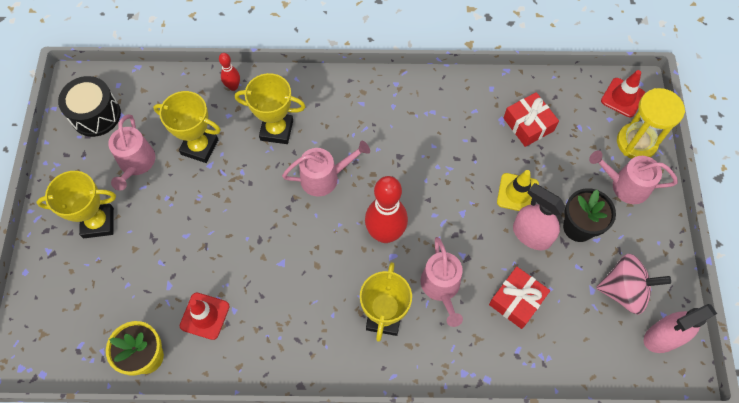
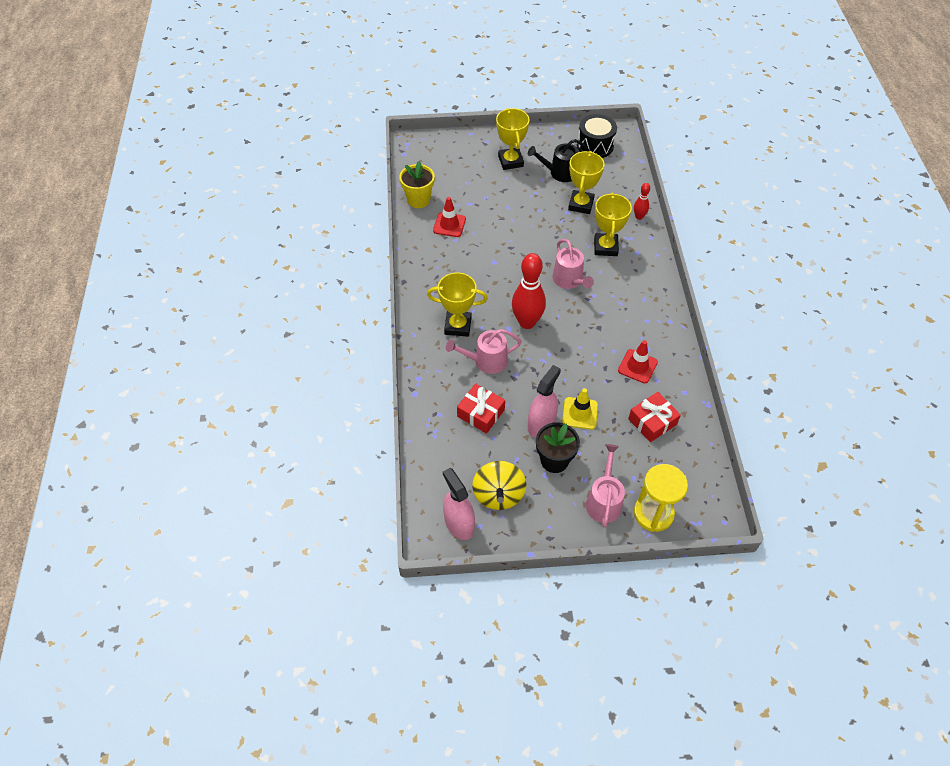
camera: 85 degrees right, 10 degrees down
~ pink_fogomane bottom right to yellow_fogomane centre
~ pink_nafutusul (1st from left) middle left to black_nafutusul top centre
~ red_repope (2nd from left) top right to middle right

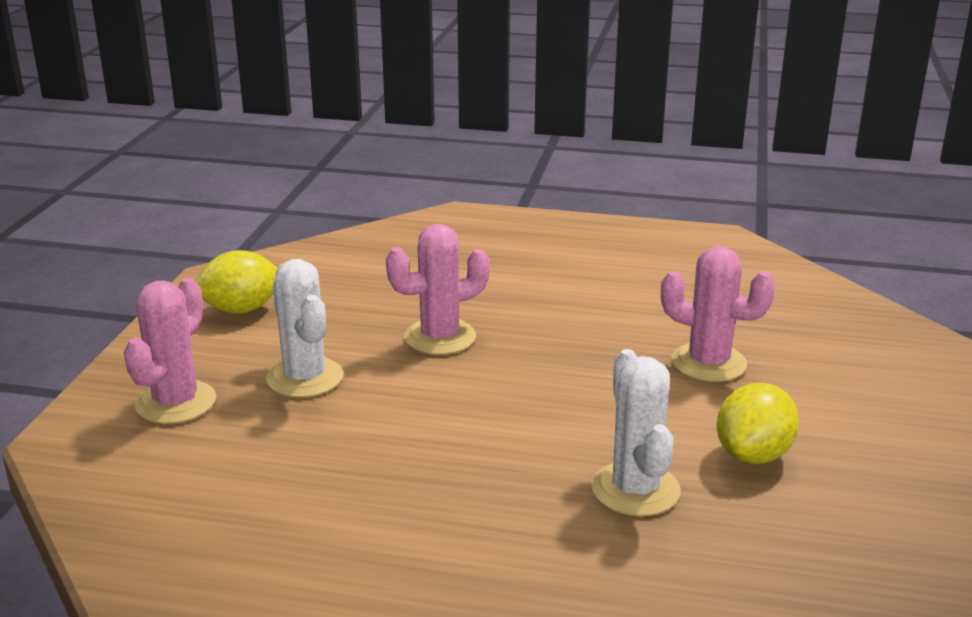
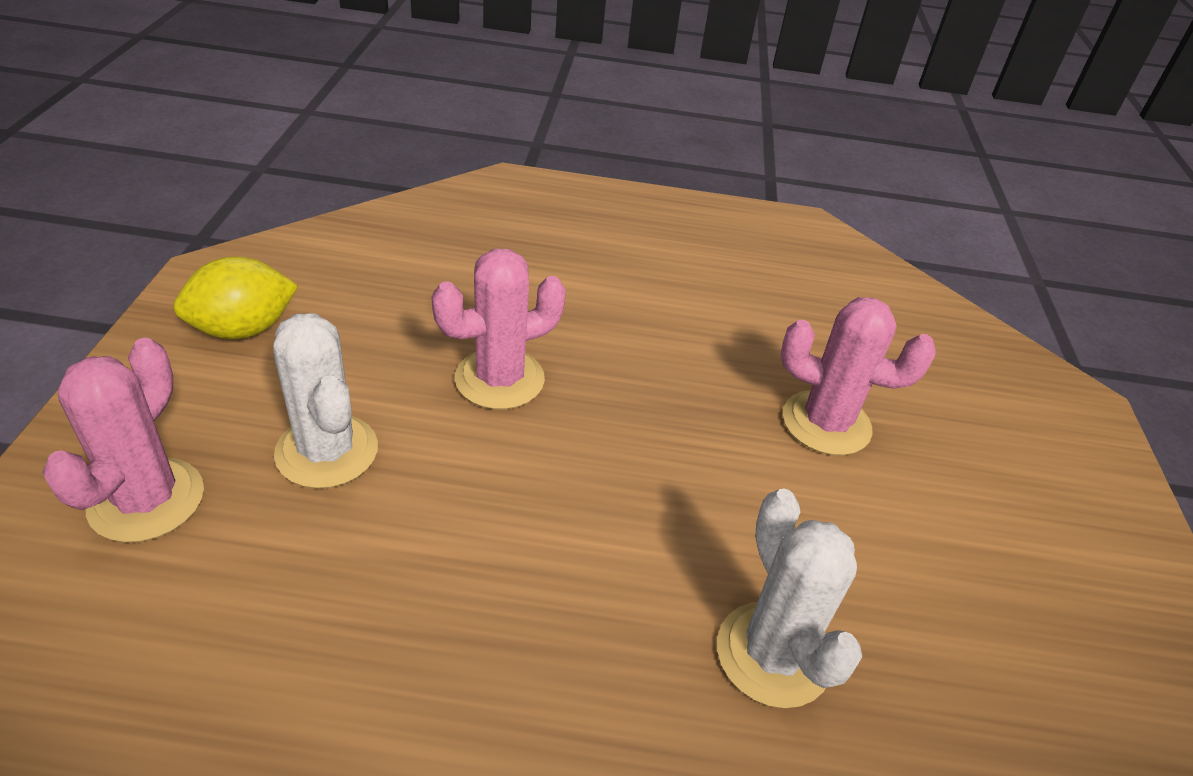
camera: 10 degrees left, 15 degrees up
- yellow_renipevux (2nd from left) bottom right

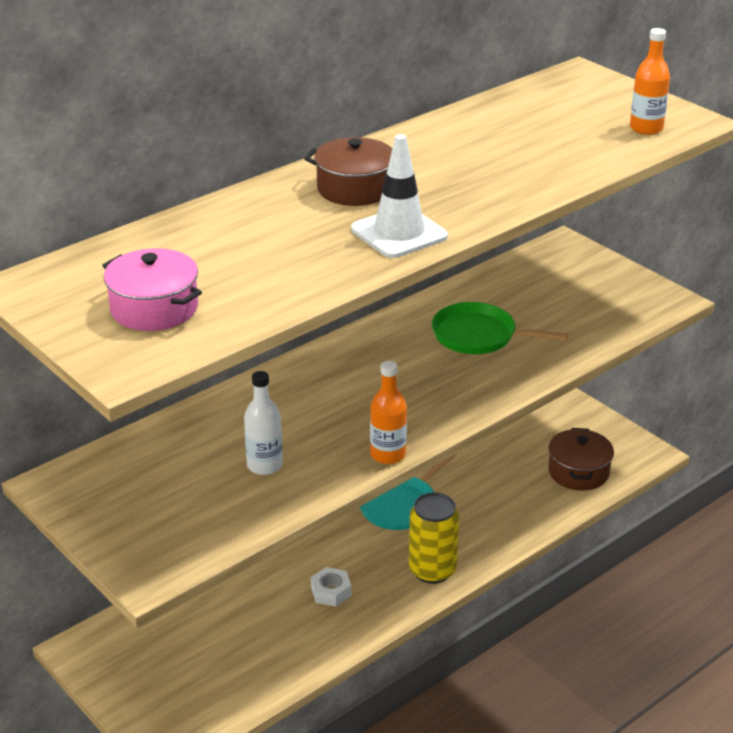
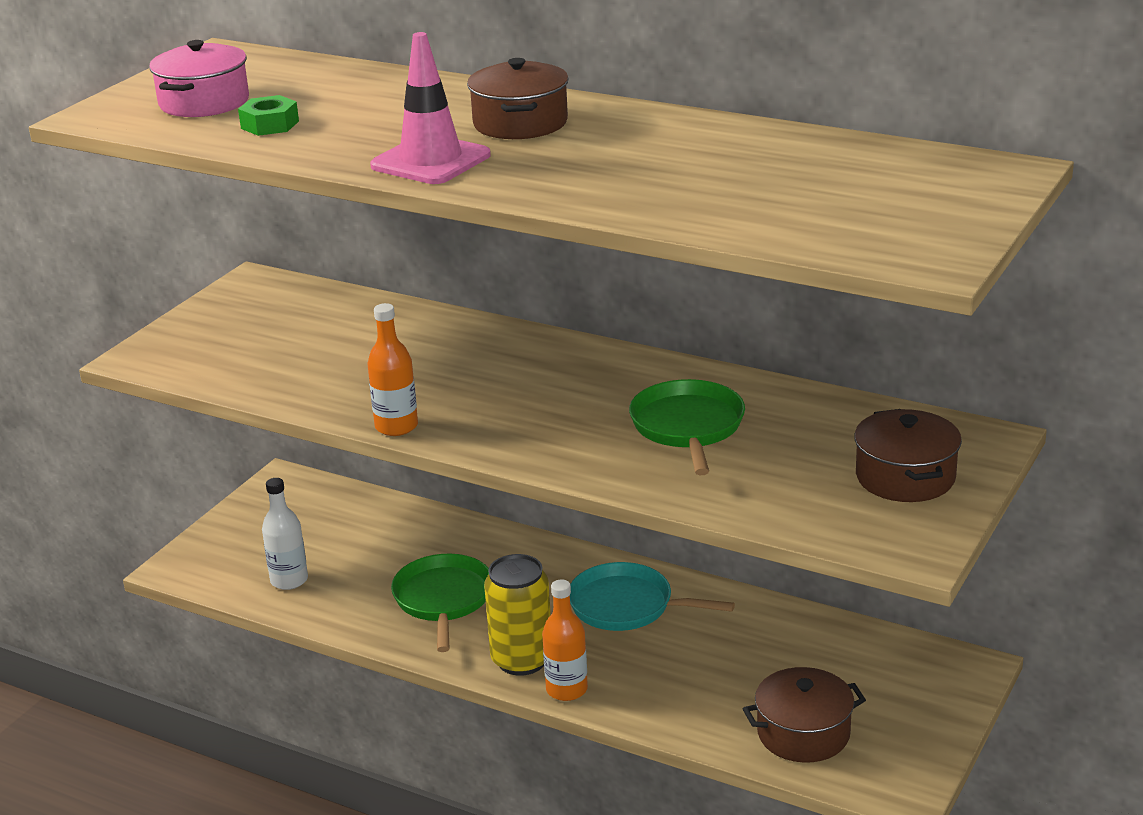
camera: 70 degrees right, 5 degrees down
+ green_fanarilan top left
~ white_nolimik centre to middle left
~ white_repope top centre to pink_repope top centre
~ white_fanarilan bottom centre to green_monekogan (1st from left) bottom centre
~ orange_nolimik (2nd from left) top right to bottom centre
+ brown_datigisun (3rd from left) middle right

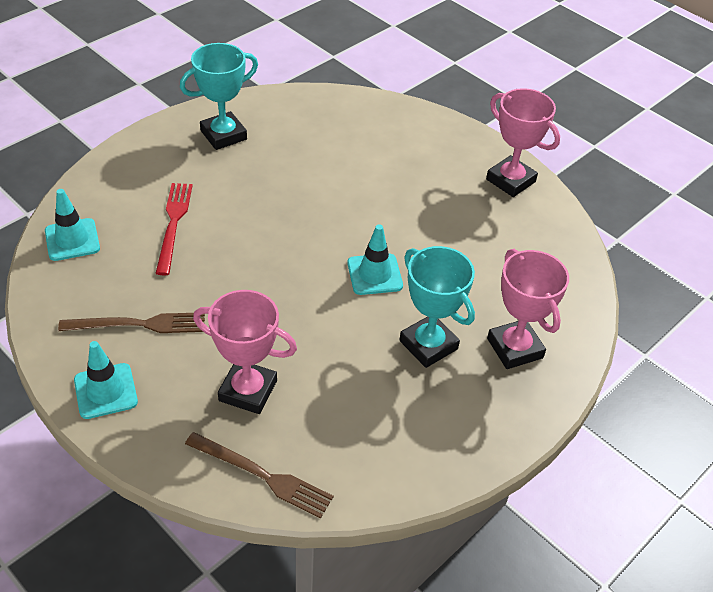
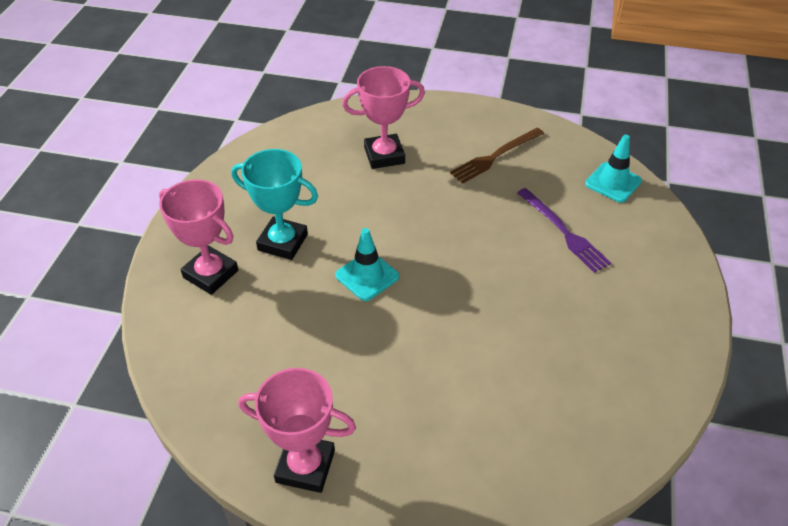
camera: 150 degrees right, 0 degrees up
~ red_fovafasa middle left to purple_fovafasa middle right
- turquoise_repope (2nd from left) middle left
- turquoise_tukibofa (1st from left) top left
- brown_fovafasa (2nd from left) bottom centre

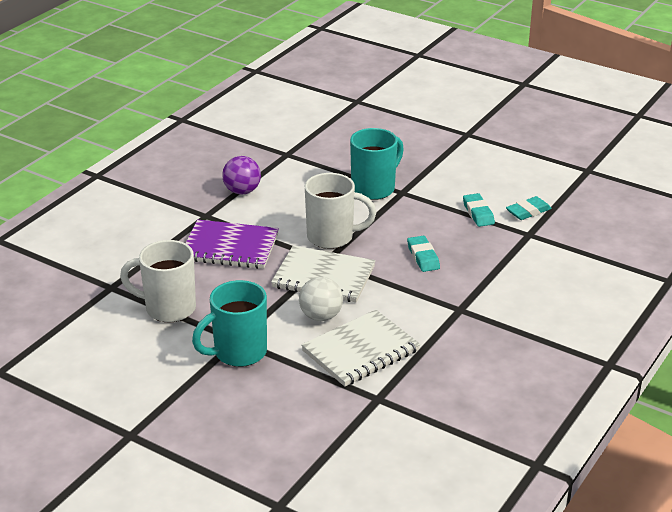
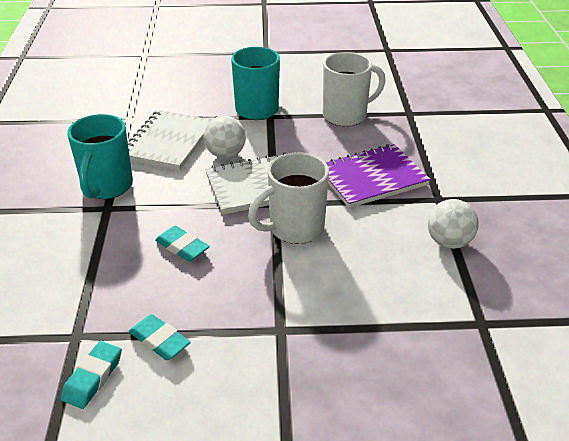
camera: 145 degrees right, 5 degrees up
~ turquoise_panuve (2nd from left in the first image) top centre to turquoise_panuve (1st from left) middle left
~ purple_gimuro centre to white_gimuro (2nd from left) middle right

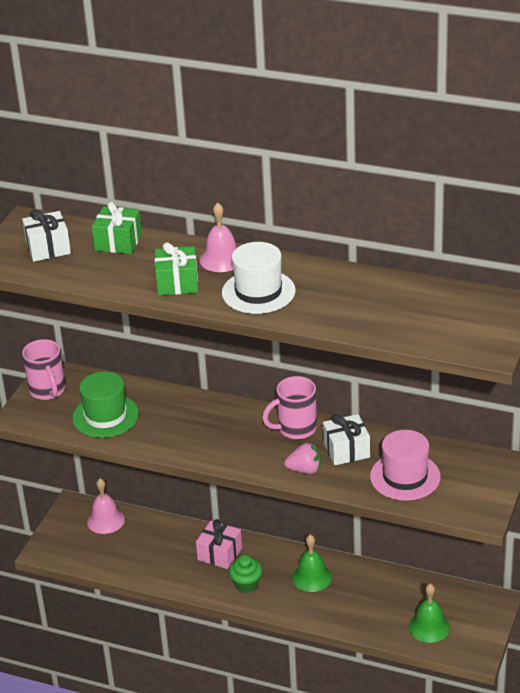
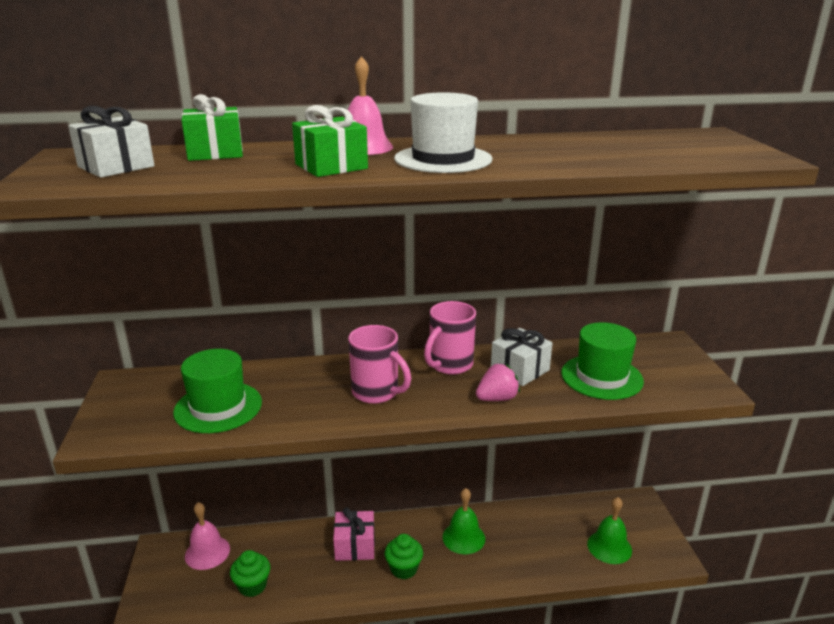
camera: 30 degrees left, 10 degrees down
+ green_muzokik (1st from left) bottom left
~ pink_panuve (1st from left) middle left to centre
~ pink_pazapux bottom right to green_pazapux (2nd from left) middle right

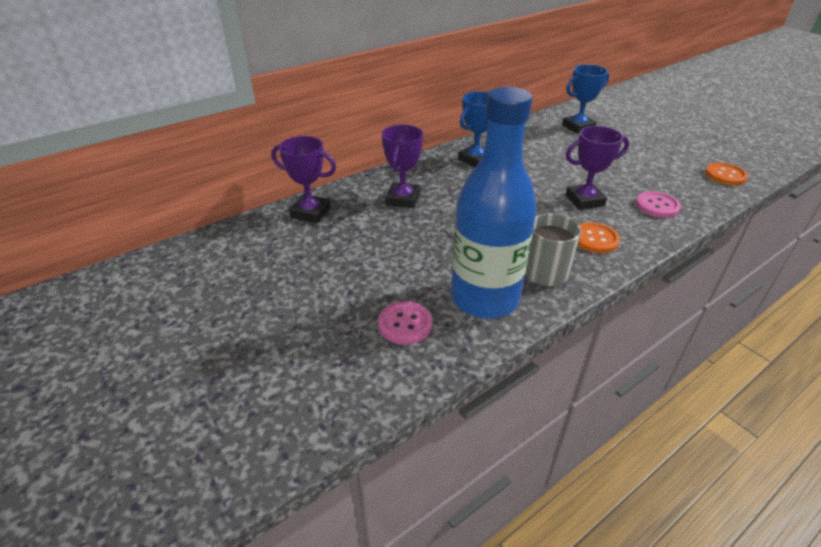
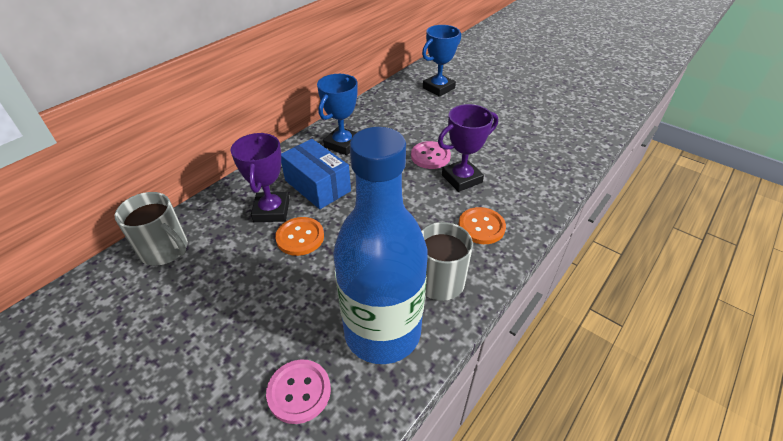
camera: 15 degrees left, 5 degrees up
~ purple_tukibofa (1st from left) top centre to grey_panuve (1st from left) middle left
~ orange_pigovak (2nd from left in the first image) top right to orange_pigovak (1st from left) centre
+ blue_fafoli centre
~ pink_pigovak (2nd from left) middle right to centre

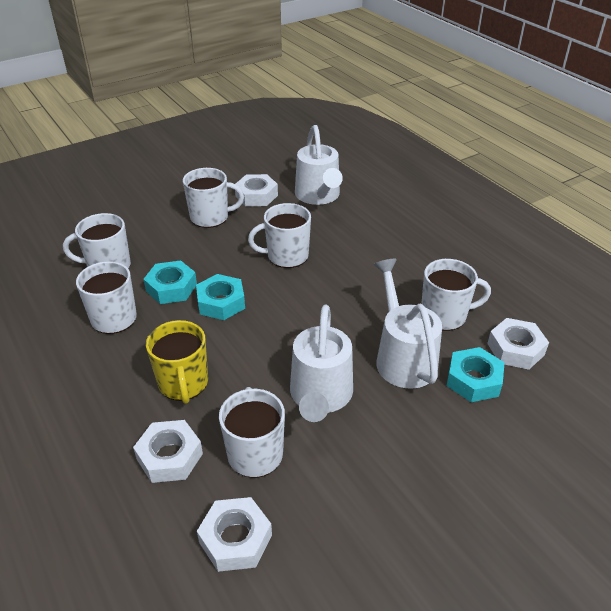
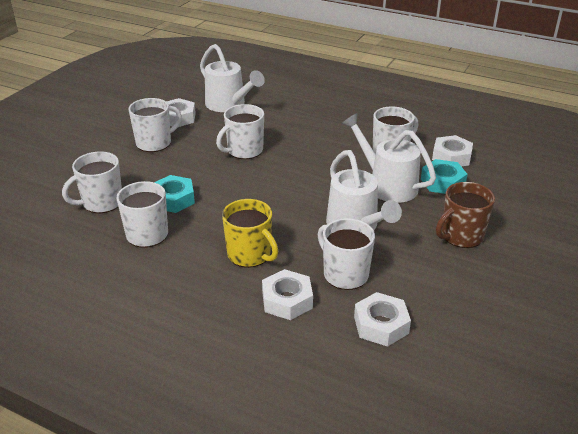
camera: 30 degrees left, 5 degrees down
+ brown_panuve middle right
- turquoise_fanarilan (2nd from left) centre

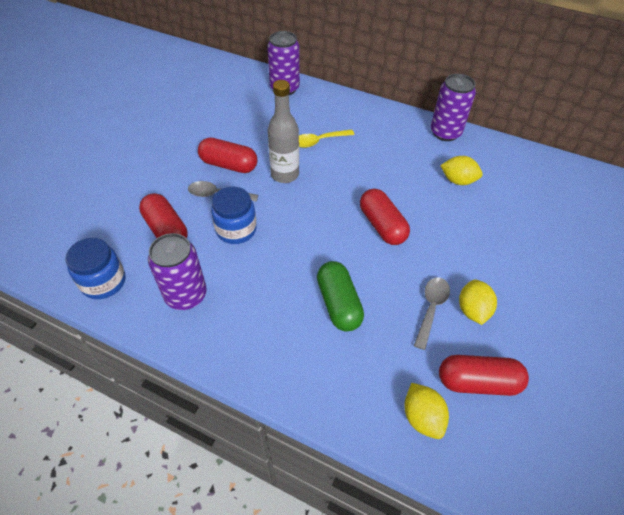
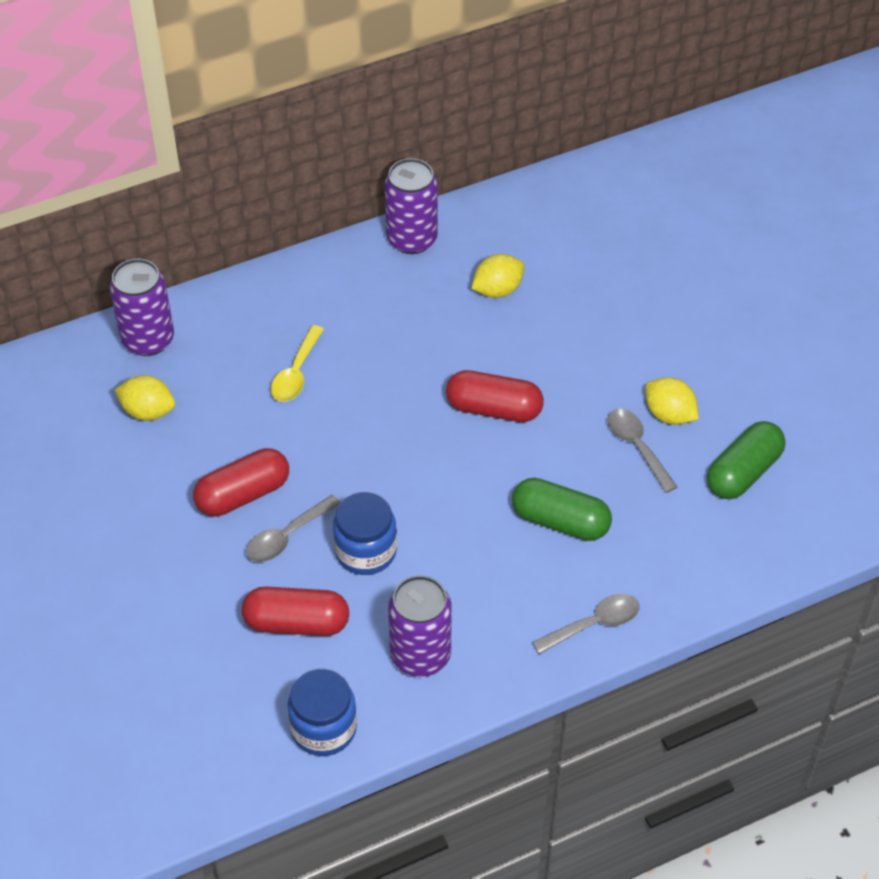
camera: 50 degrees left, 0 degrees up
~ yellow_renipevux (1st from left) bottom right to middle left
+ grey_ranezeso (2nd from left) bottom right
~ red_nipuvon (4th from left) bottom right to green_nipuvon (2nd from left) middle right
- grey_nolimik top centre

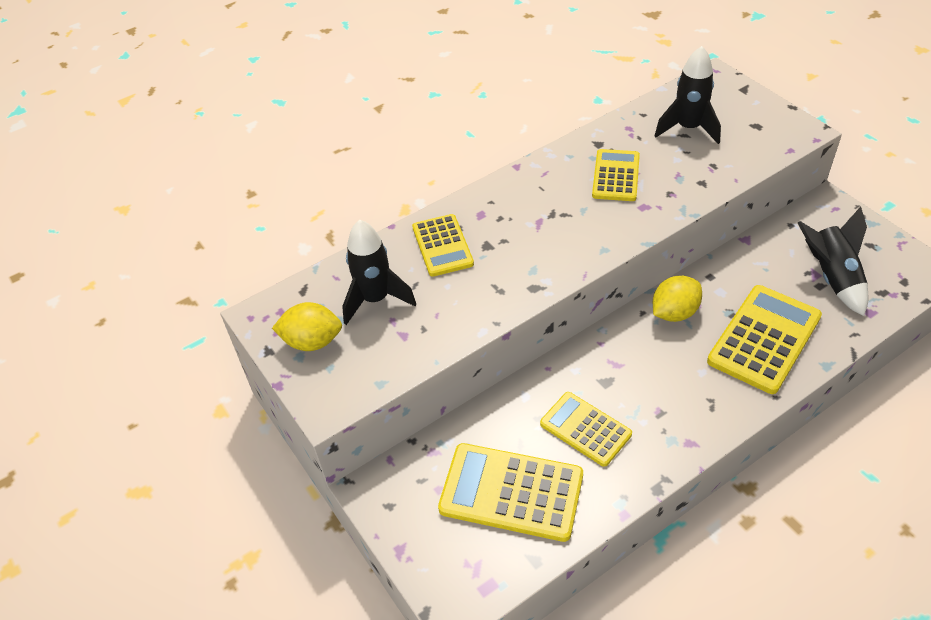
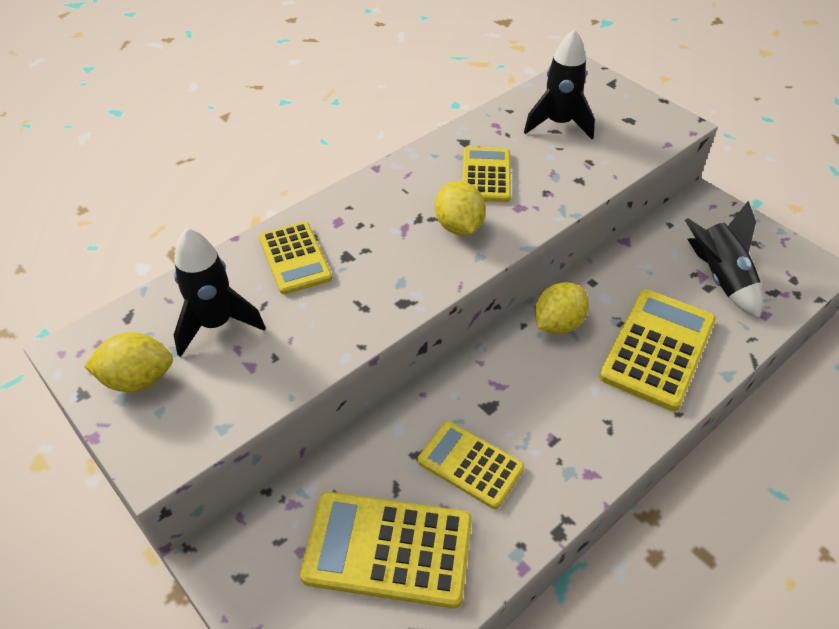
camera: 10 degrees left, 0 degrees up
+ yellow_renipevux (2nd from left) top centre

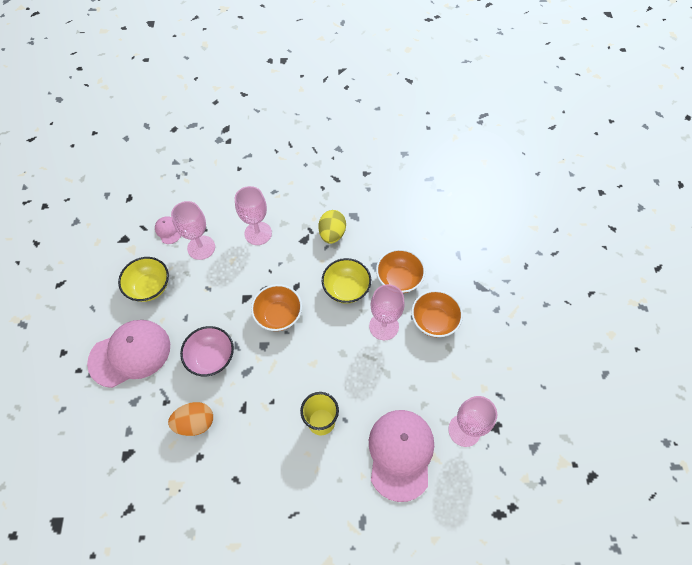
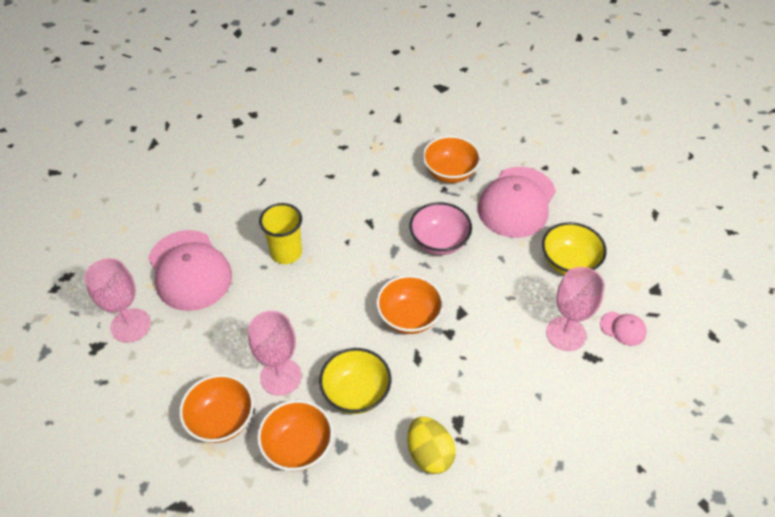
camera: 145 degrees right, 10 degrees down
+ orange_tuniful (4th from left) top centre
- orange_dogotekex bottom left
- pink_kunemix (2nd from left) centre

